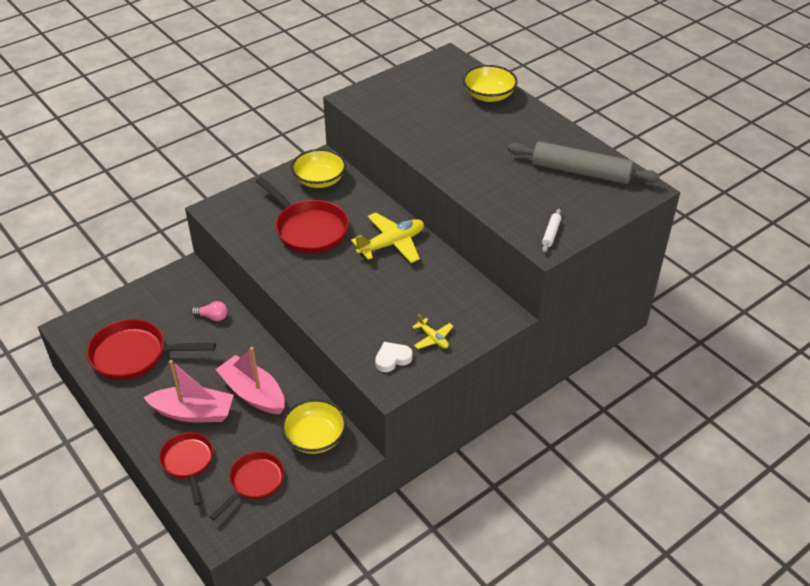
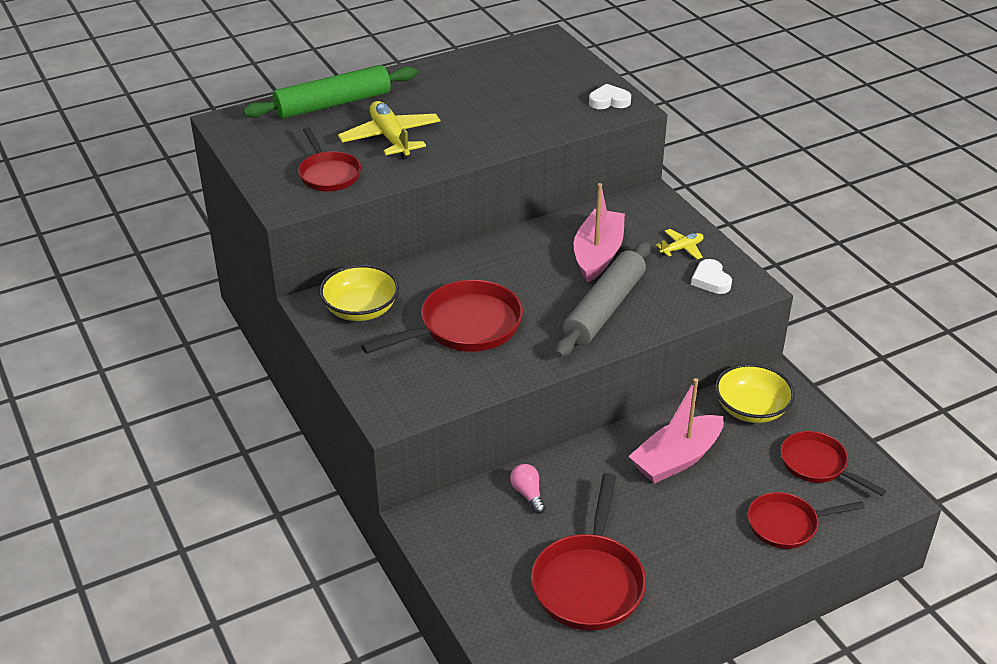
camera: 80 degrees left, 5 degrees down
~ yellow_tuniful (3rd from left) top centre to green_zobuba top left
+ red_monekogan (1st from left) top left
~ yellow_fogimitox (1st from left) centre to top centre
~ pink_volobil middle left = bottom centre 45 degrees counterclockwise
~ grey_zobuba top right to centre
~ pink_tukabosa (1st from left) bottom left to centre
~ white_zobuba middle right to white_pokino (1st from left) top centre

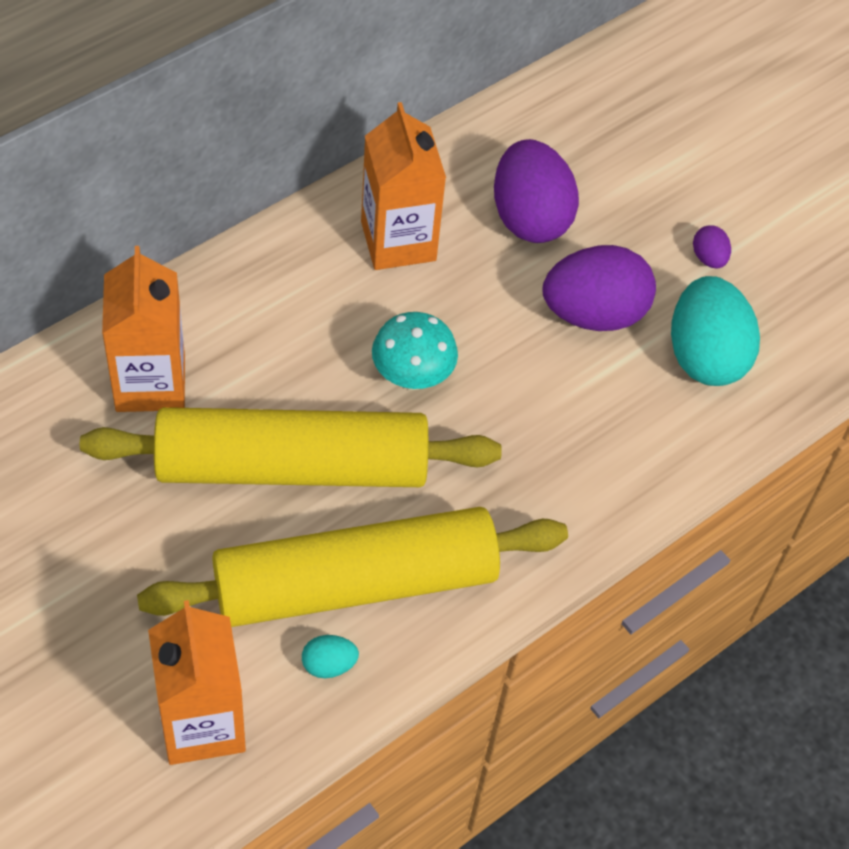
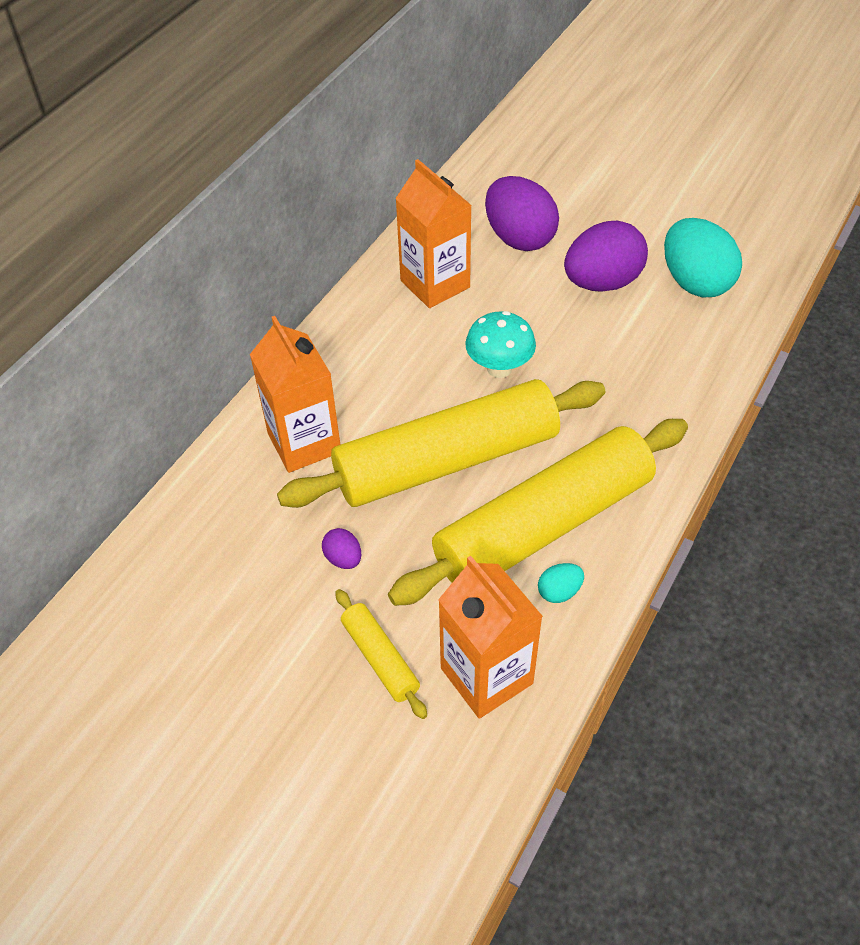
camera: 15 degrees left, 5 degrees down
~ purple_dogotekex (3rd from left in the first image) top right to purple_dogotekex (1st from left) centre
+ yellow_zobuba (1st from left) bottom centre

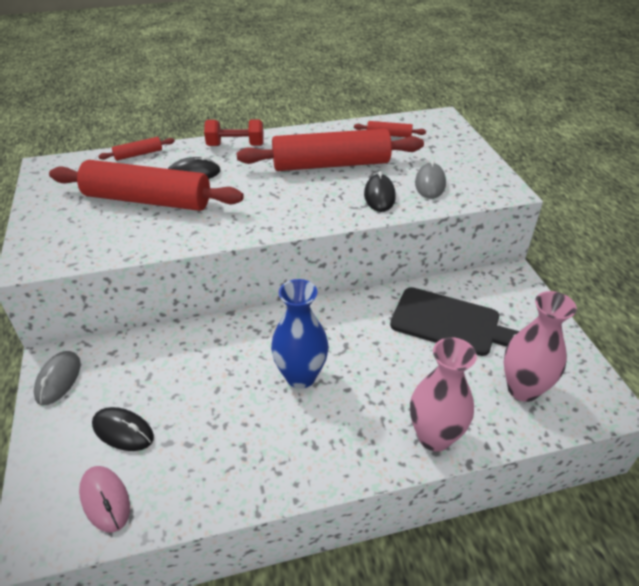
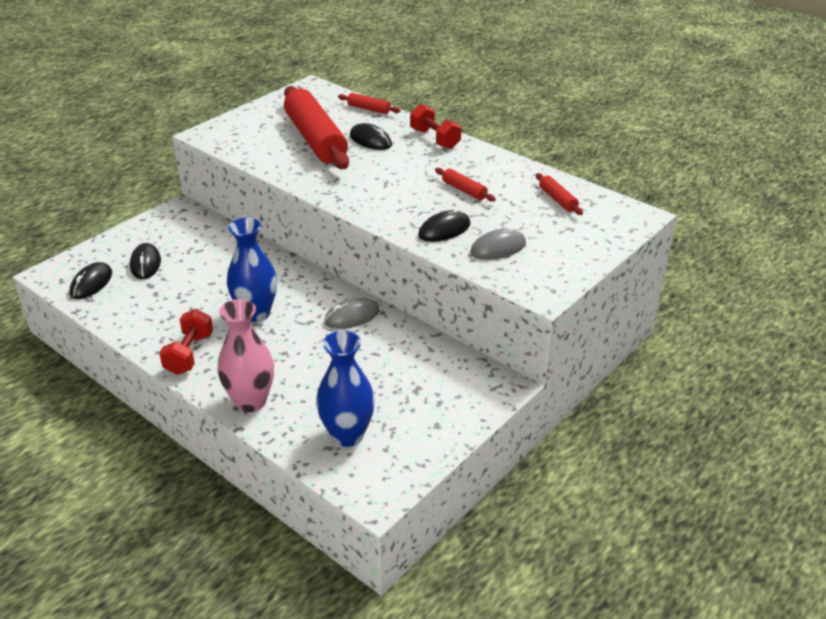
camera: 55 degrees right, 5 degrees down
~ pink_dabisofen bottom left to black_dabisofen (1st from left) middle left
+ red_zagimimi (1st from left) middle left
~ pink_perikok (2nd from left) middle right to blue_perikok (2nd from left) centre
~ grey_dabisofen (1st from left) middle left to centre
~ red_zobuba (3rd from left) top centre = top centre x0.42
- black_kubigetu middle right

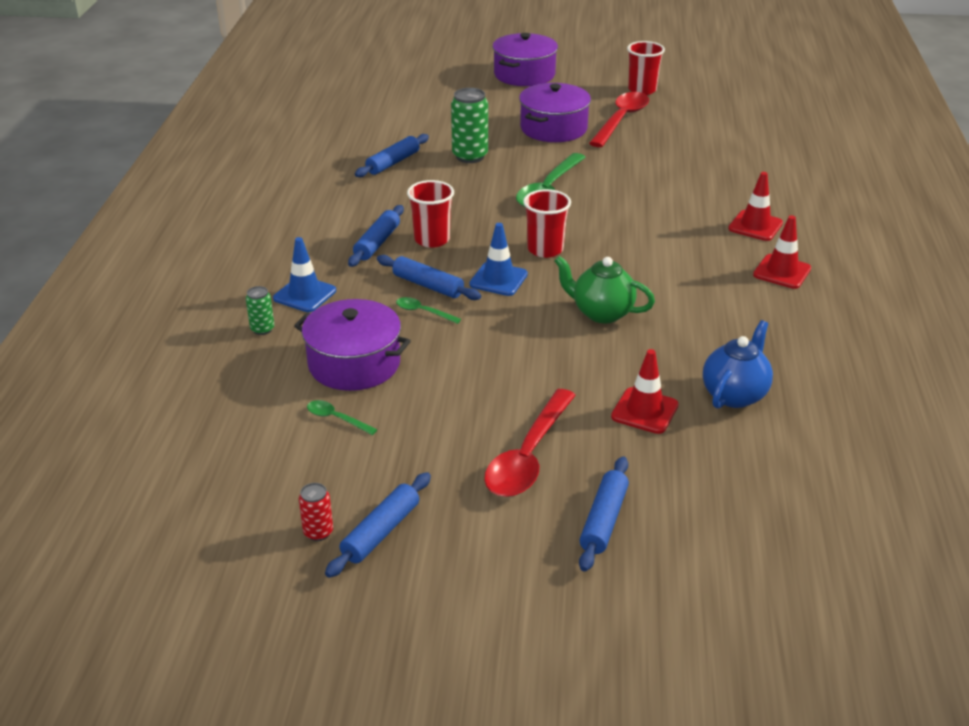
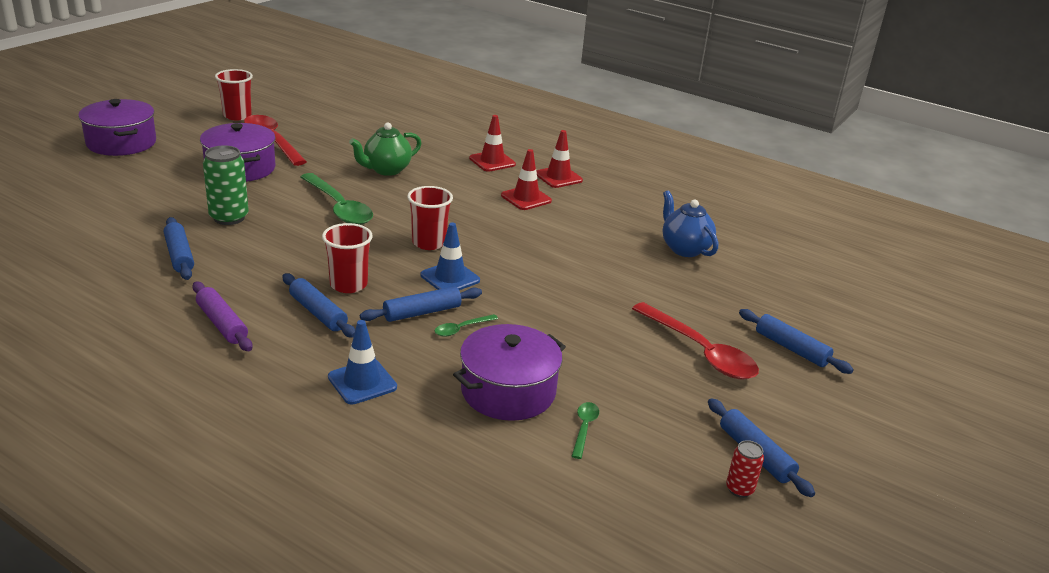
camera: 65 degrees left, 5 degrees down
+ purple_zobuba middle left
~ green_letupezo centre to top centre
~ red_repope (1st from left in the first image) centre to red_repope (2nd from left) top centre
~ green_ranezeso (1st from left in the first image) centre = bottom centre 135 degrees clockwise
- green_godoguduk (1st from left) middle left

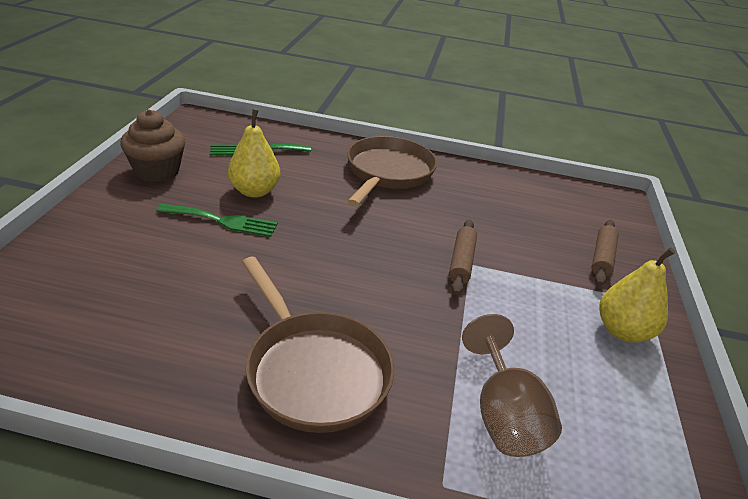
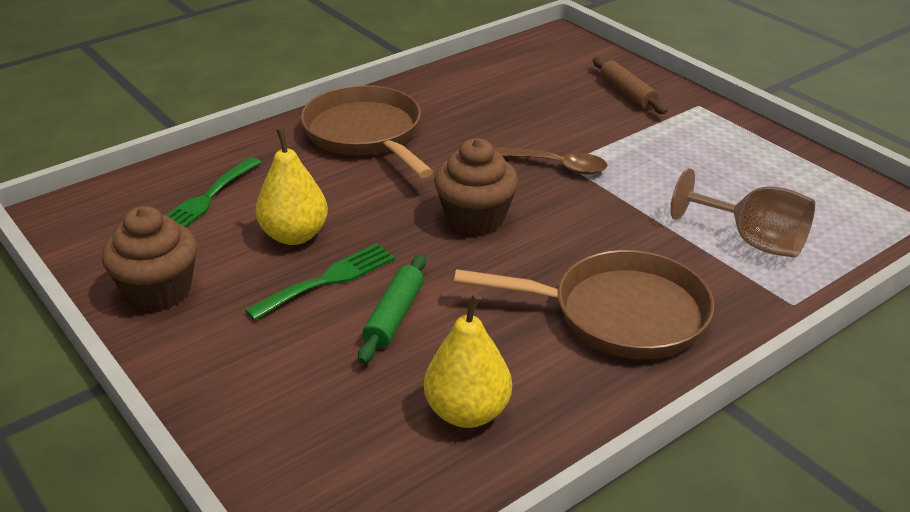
camera: 45 degrees left, 0 degrees up
+ green_zobuba centre
~ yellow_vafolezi (2nd from left) middle right to bottom centre
+ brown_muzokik (2nd from left) centre
~ brown_zobuba (1st from left) centre to brown_ranezeso top centre

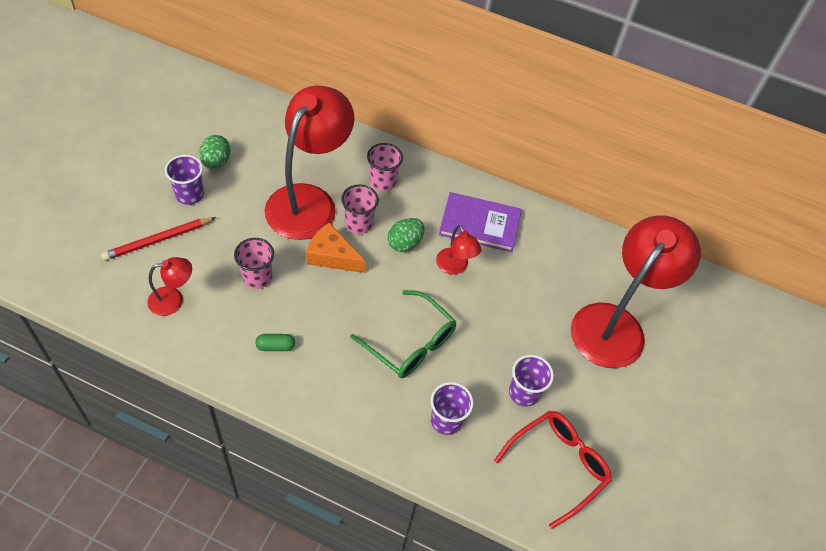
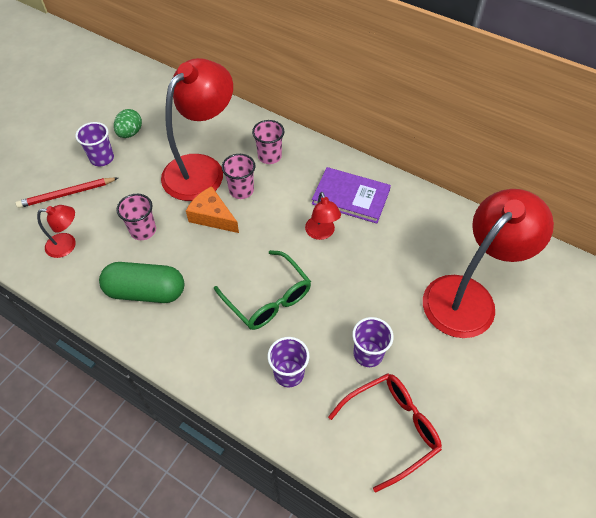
camera: 15 degrees right, 0 degrees up
~ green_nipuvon middle left = middle left x2.34
- green_dogotekex (2nd from left) centre

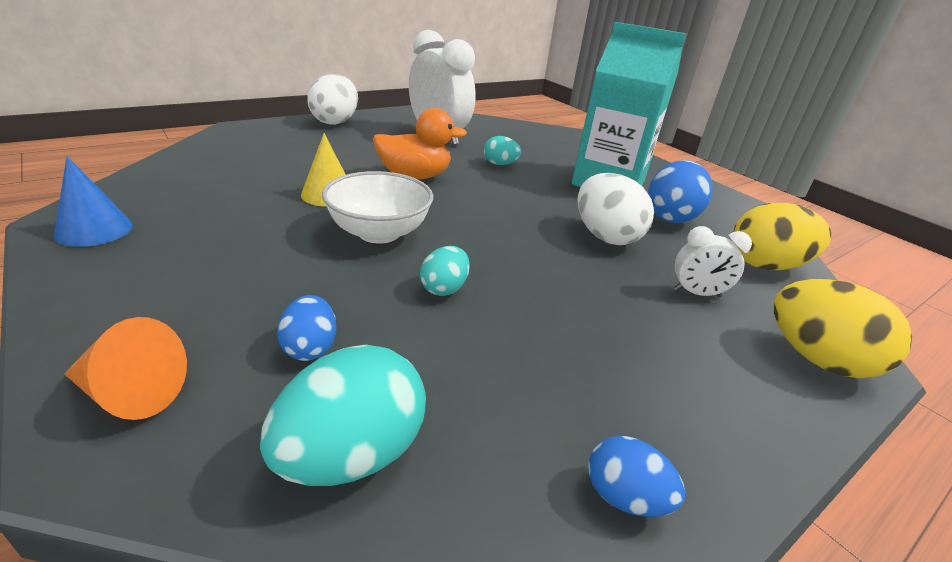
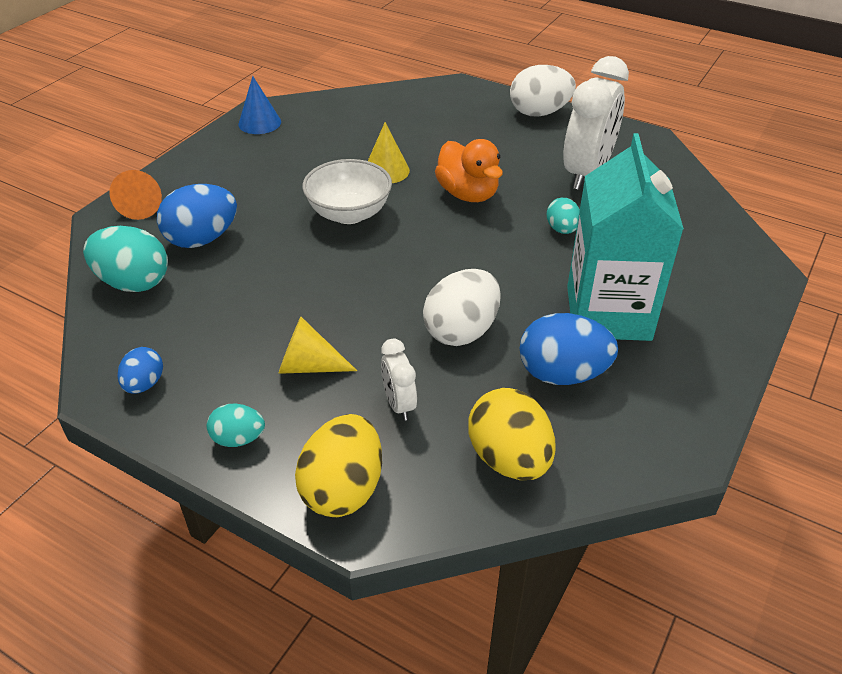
camera: 70 degrees right, 10 degrees up
~ blue_dogotekex (1st from left in the first image) middle left = top left x1.78
~ turquoise_dogotekex (2nd from left) centre to middle left
+ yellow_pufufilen (1st from left) centre

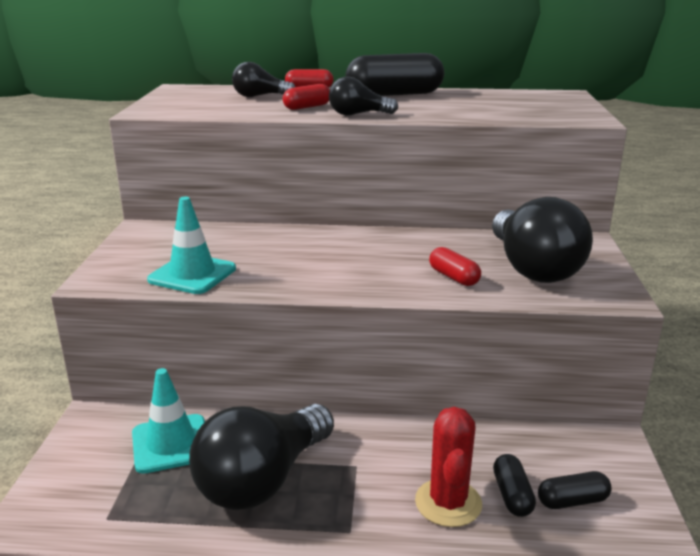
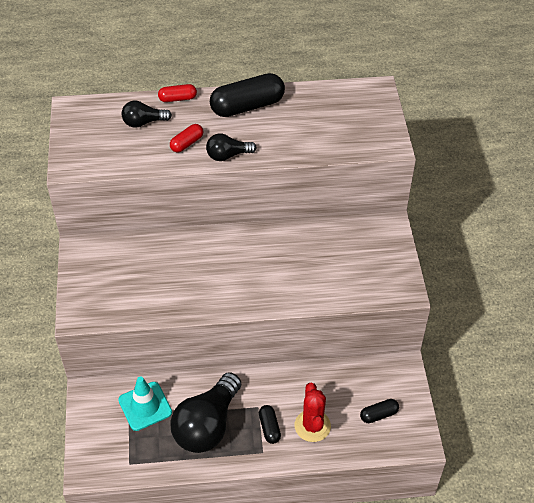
camera: 10 degrees left, 25 degrees up
~ black_nipuvon (2nd from left) bottom right to bottom centre
- turquoise_repope (2nd from left) middle left
- red_nipuvon (3rd from left) centre
- black_volobil (4th from left) middle right

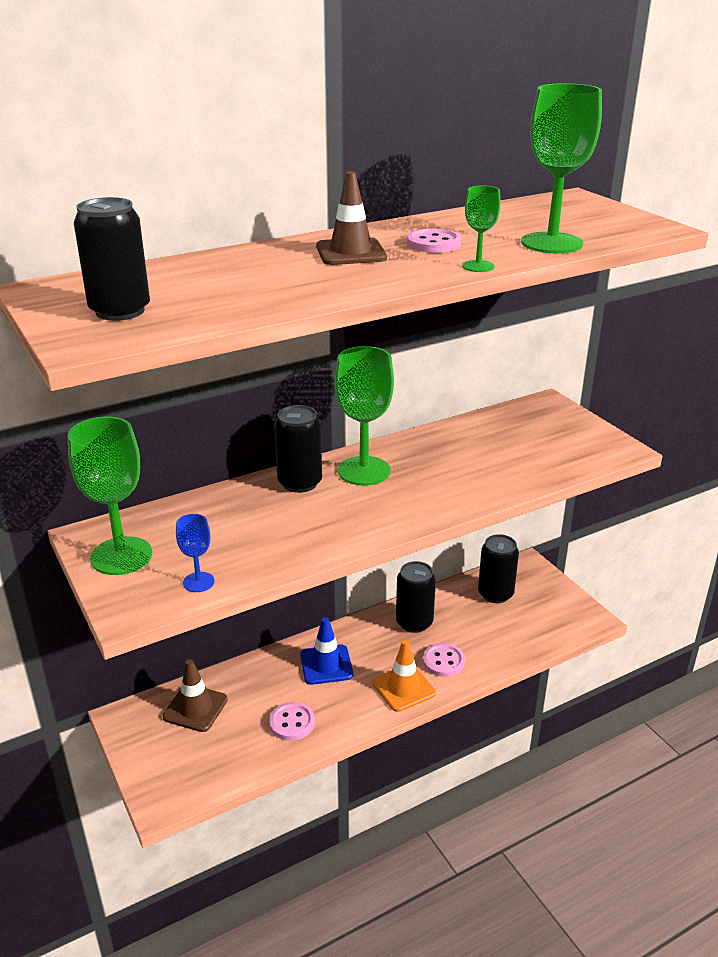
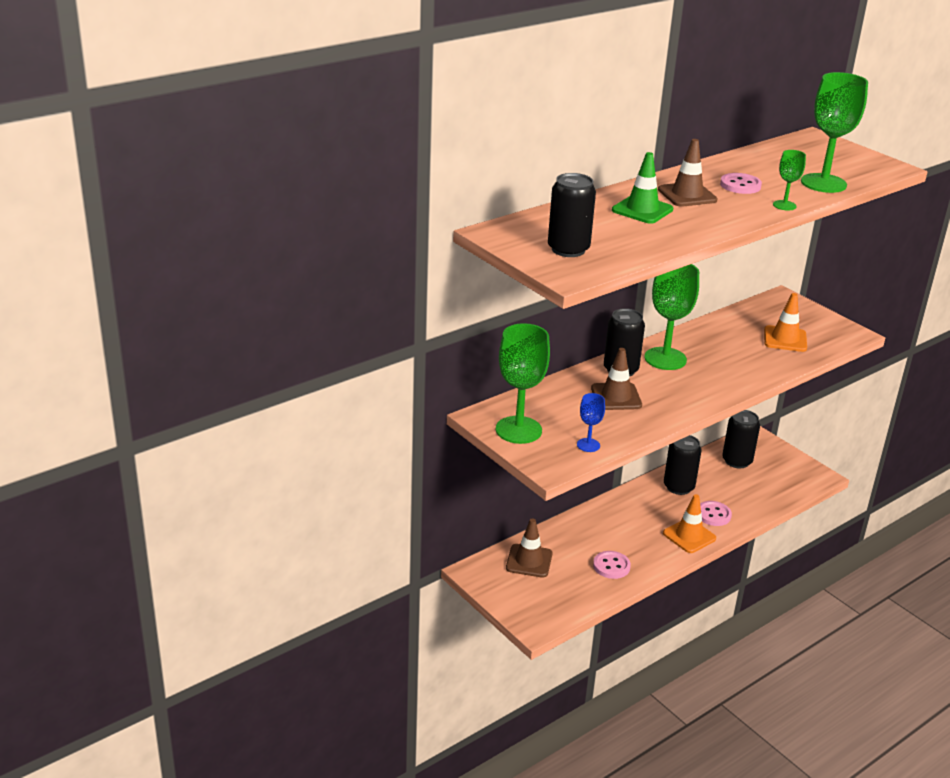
camera: 10 degrees left, 0 degrees up
+ brown_repope (2nd from left) centre
+ green_repope top right
+ orange_repope (2nd from left) middle right
- blue_repope bottom centre

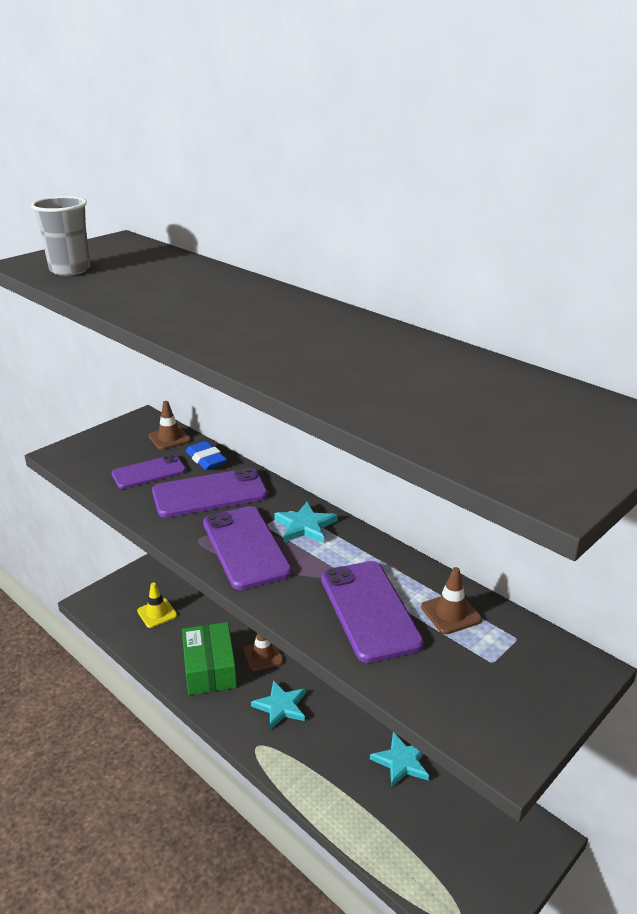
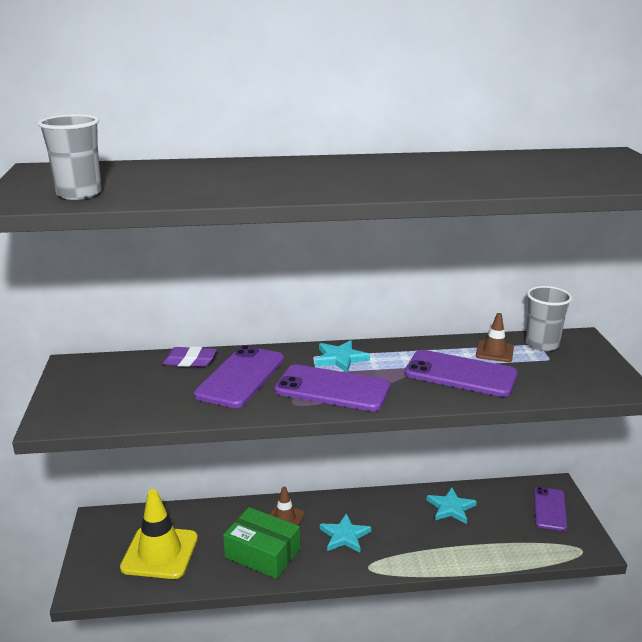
camera: 50 degrees left, 5 degrees down
~ yellow_repope middle left = bottom left x1.86
~ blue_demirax middle left to purple_demirax middle left
+ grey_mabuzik (2nd from left) middle right
~ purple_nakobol (1st from left in the first image) middle left to purple_nakobol (4th from left) bottom right
- brown_repope (1st from left) middle left

